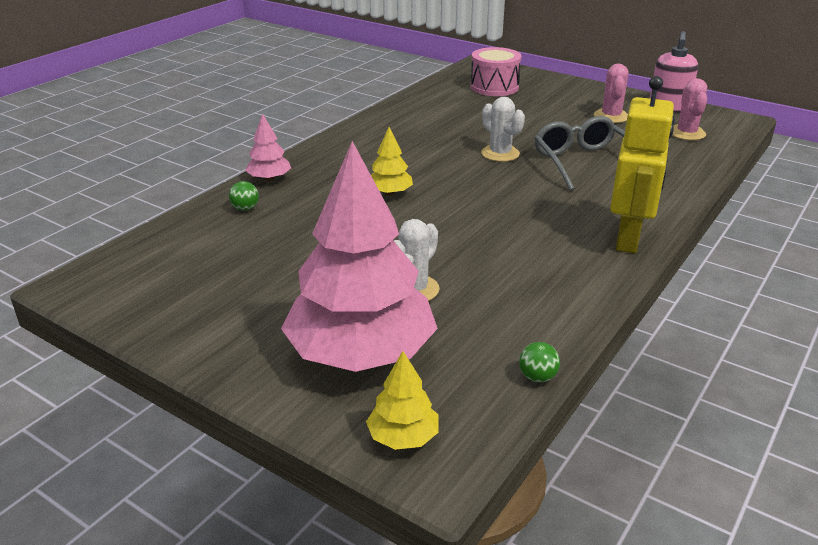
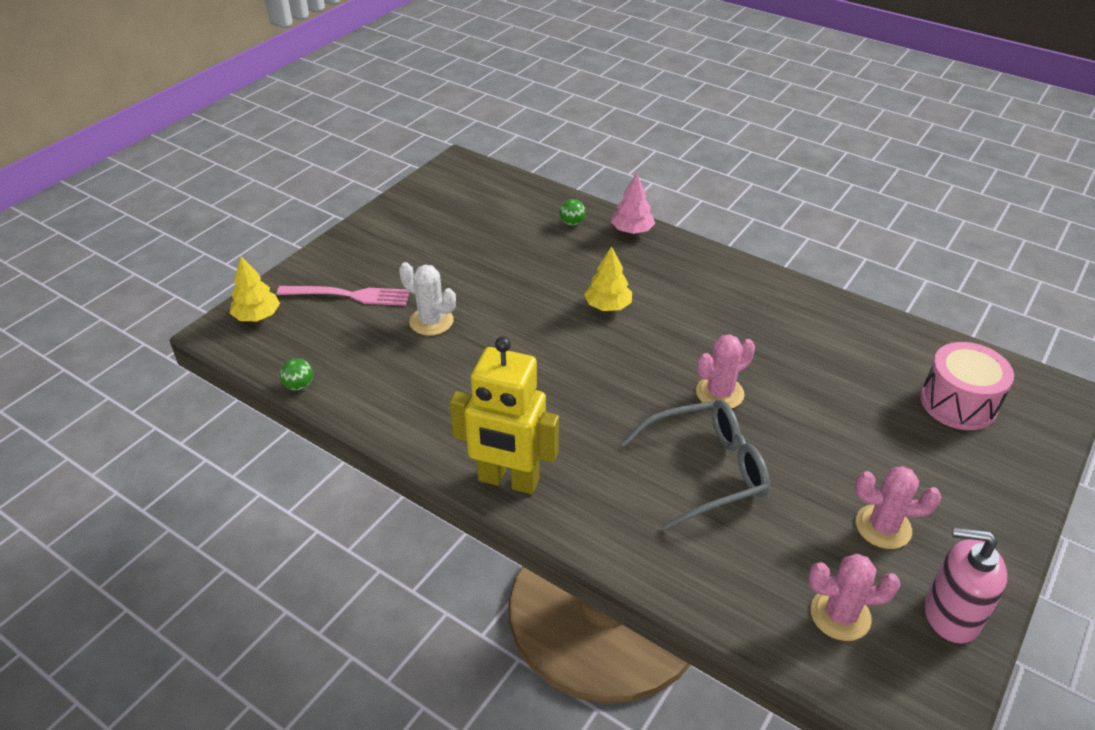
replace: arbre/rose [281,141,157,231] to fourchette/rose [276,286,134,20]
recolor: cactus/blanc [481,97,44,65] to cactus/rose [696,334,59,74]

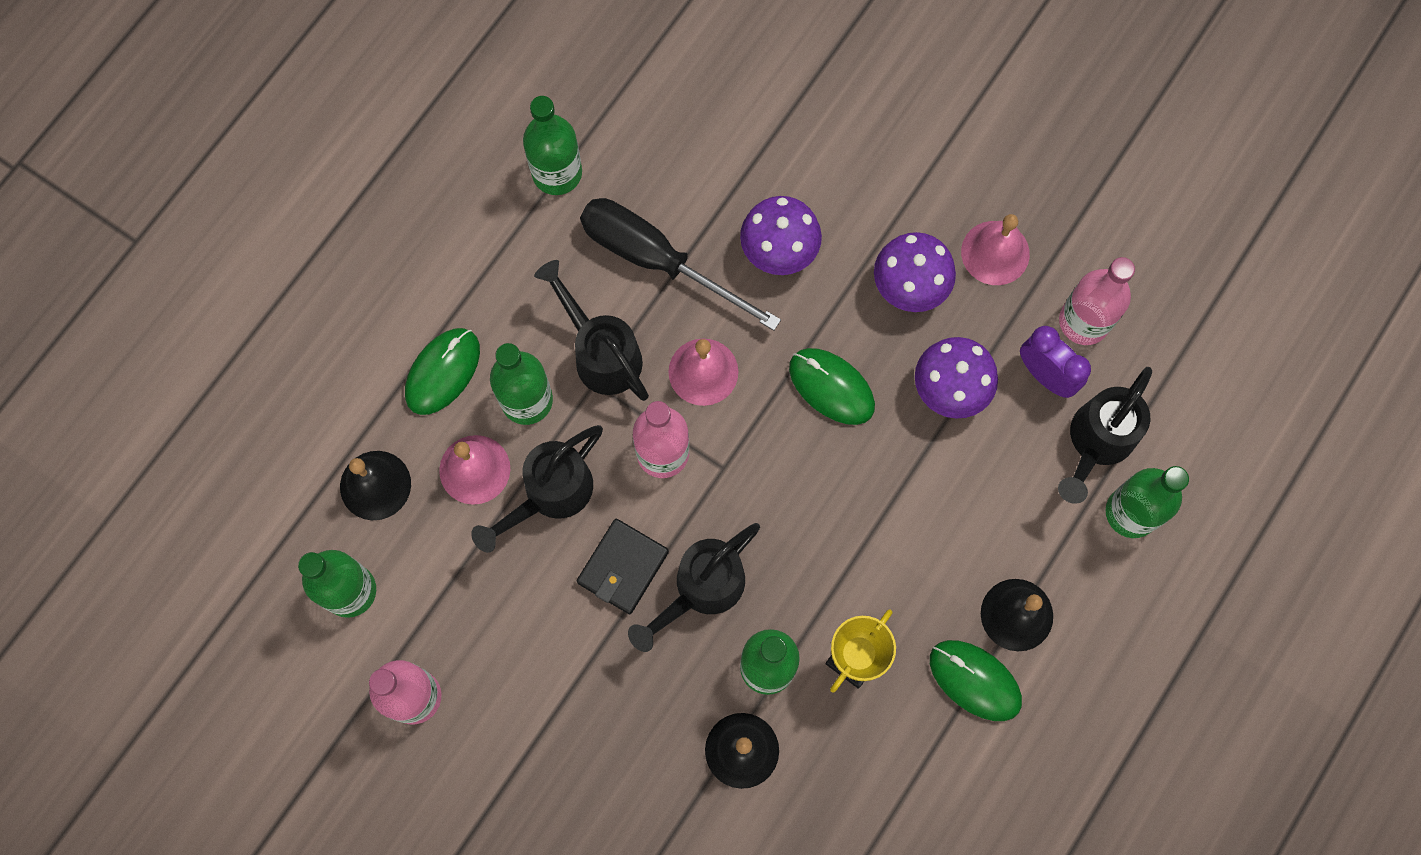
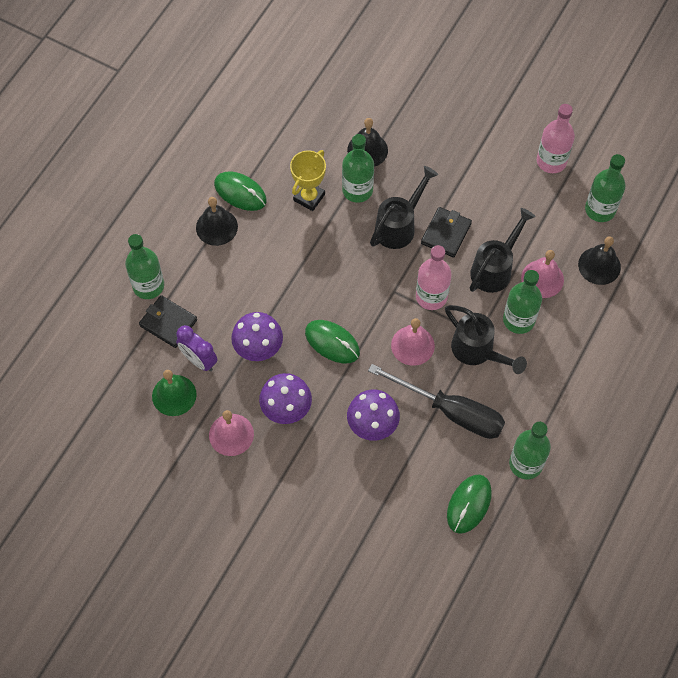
move: souris/vert [405,328,75,87] to [447,474,45,60]
replace: bouteille/rose [1059,257,76,88] to cloche/vert [152,370,45,46]; arrosoir/noir [1058,367,94,137] to portefeuille/noir [139,295,58,53]

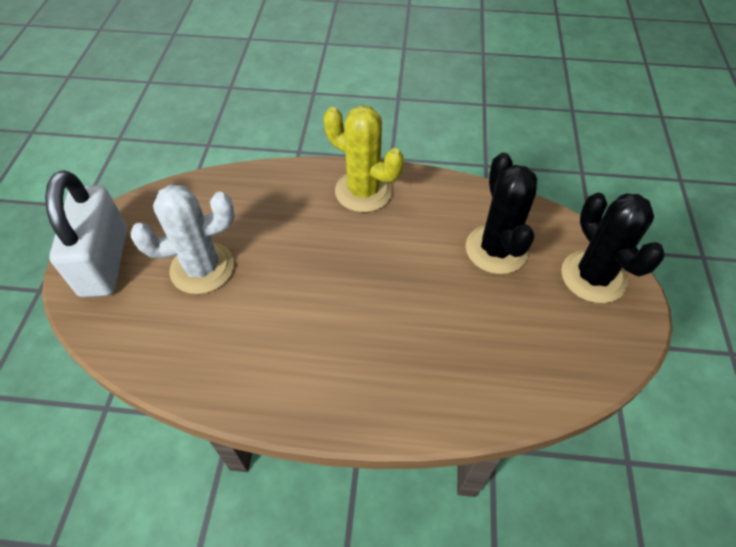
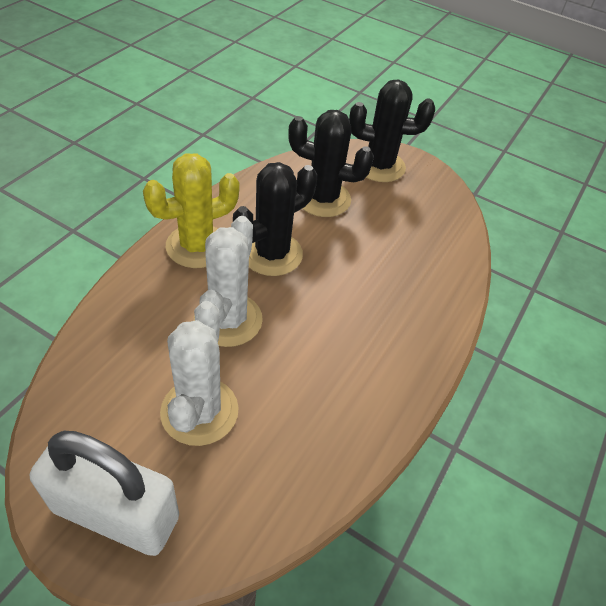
insert: cactus/noir [233,162,84,114]; cactus/blanc [194,216,69,131]

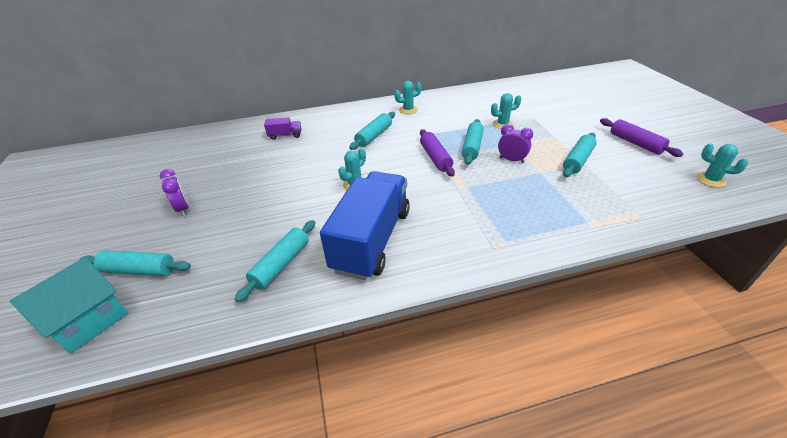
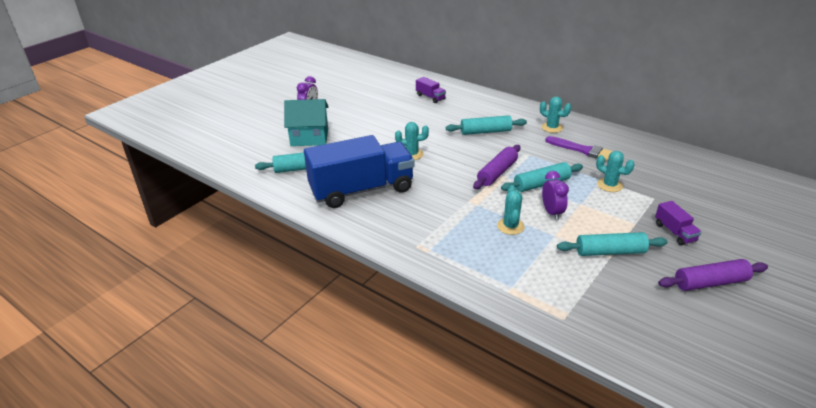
delete: rouleau à pâtisserie/turquoise [79,250,112,26]
insert: pinceau/violet [545,136,69,25]; camion/violet [655,201,47,44]
move: cactus/turquoise [696,143,52,44] to [497,185,28,50]; maison/turquoise [10,257,118,96] to [284,99,45,47]
rotate: rouleau à pâtisserie/violet [600,118,83,39] = [658,259,110,32] 60 degrees clockwise

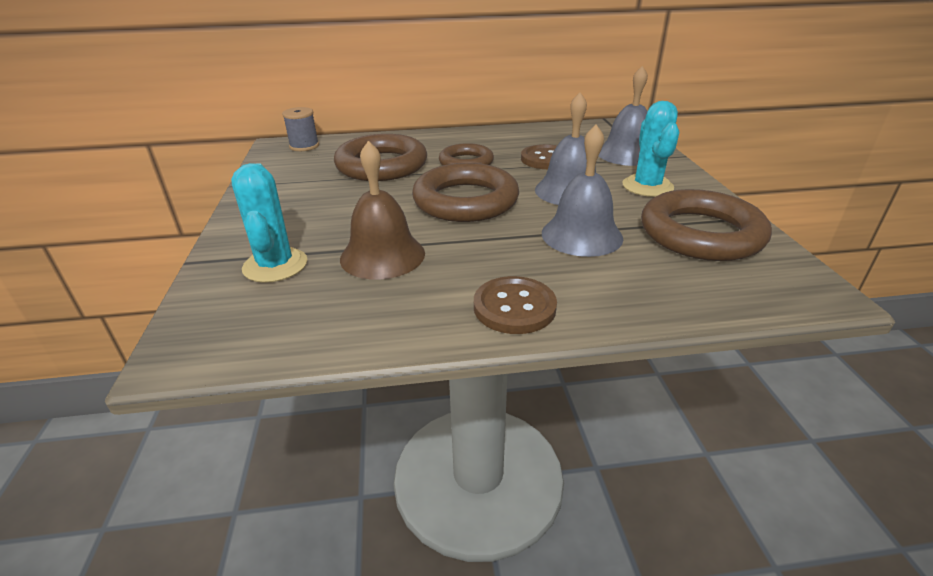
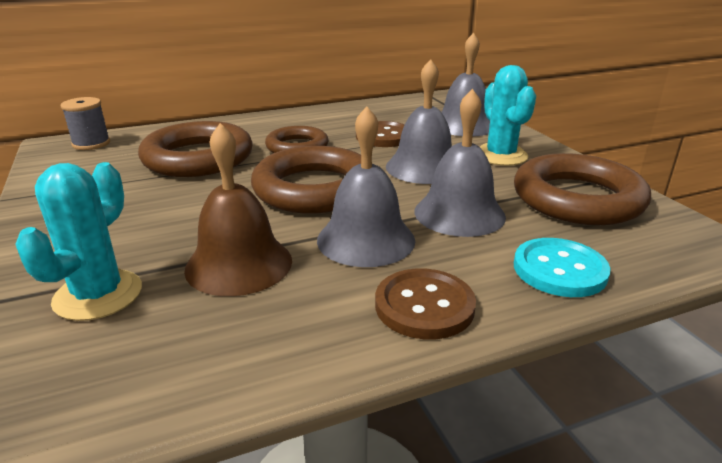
insert: cloche/gris [317,106,98,161]; bouton/turquoise [514,238,97,59]
rotate: cactus/turquoise [231,163,77,120] = [15,162,127,159] 45 degrees clockwise

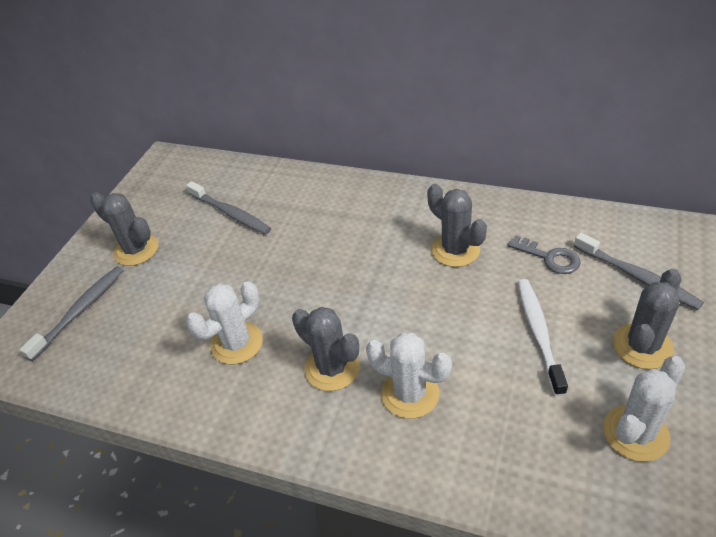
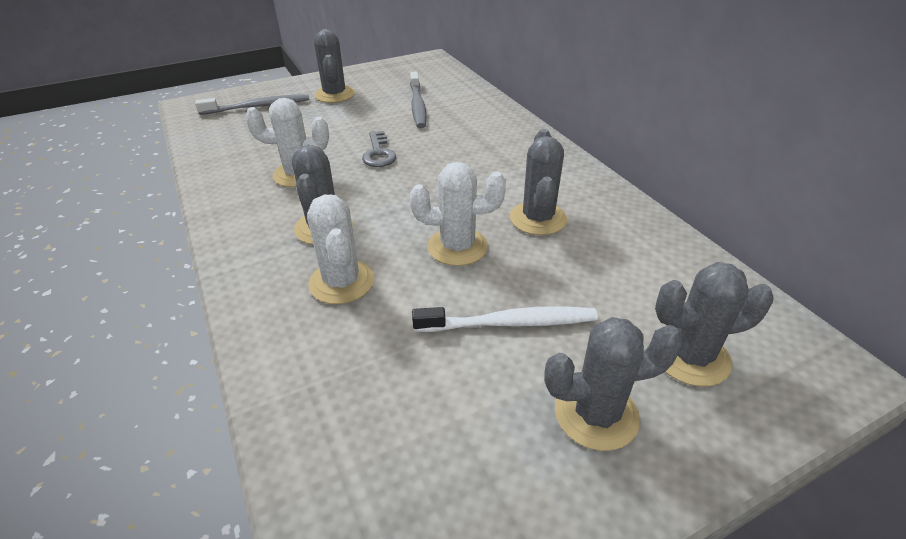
move: clé/gris [508,235,73,39] to [362,131,34,36]; cactus/blanc [603,356,82,106] to [410,162,96,104]
replace: brosse à dents/gris [574,233,130,77] to cactus/gris [655,262,119,125]
rotate: brosse à dents/blanc [518,279,50,117] = [412,306,186,26] 45 degrees clockwise

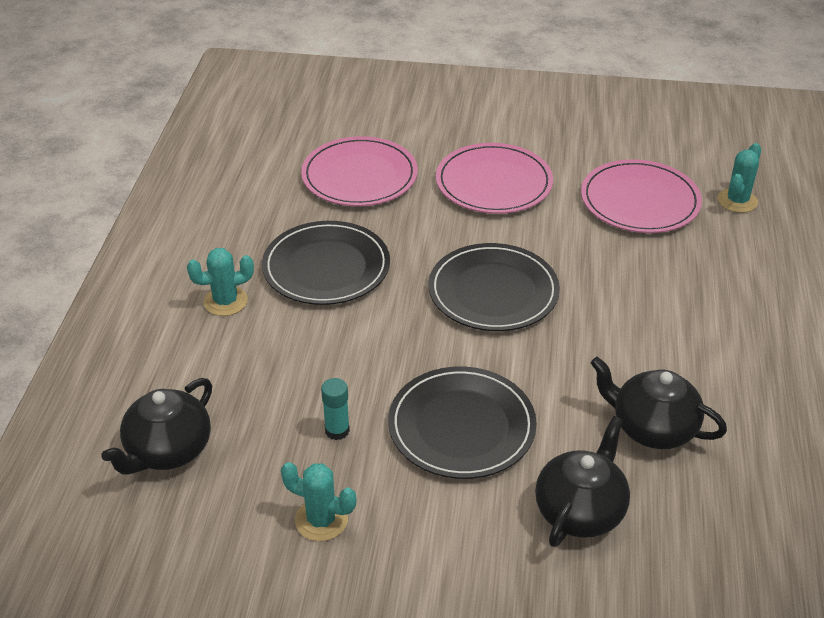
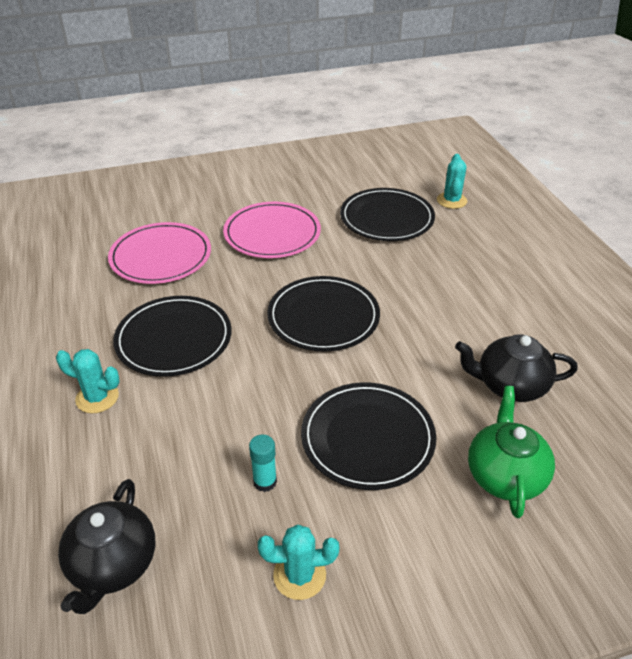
recolor: assiette/rose [581,159,121,74] to assiette/noir [340,188,95,53]; théière/noir [535,416,95,131] to théière/vert [468,386,87,132]
rotate: cactus/turquoise [187,248,67,68] = [56,349,64,64] 60 degrees clockwise

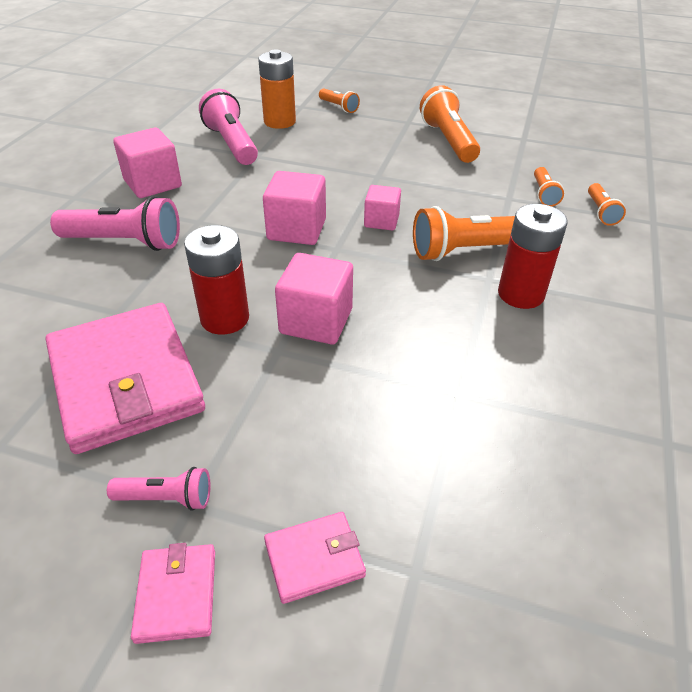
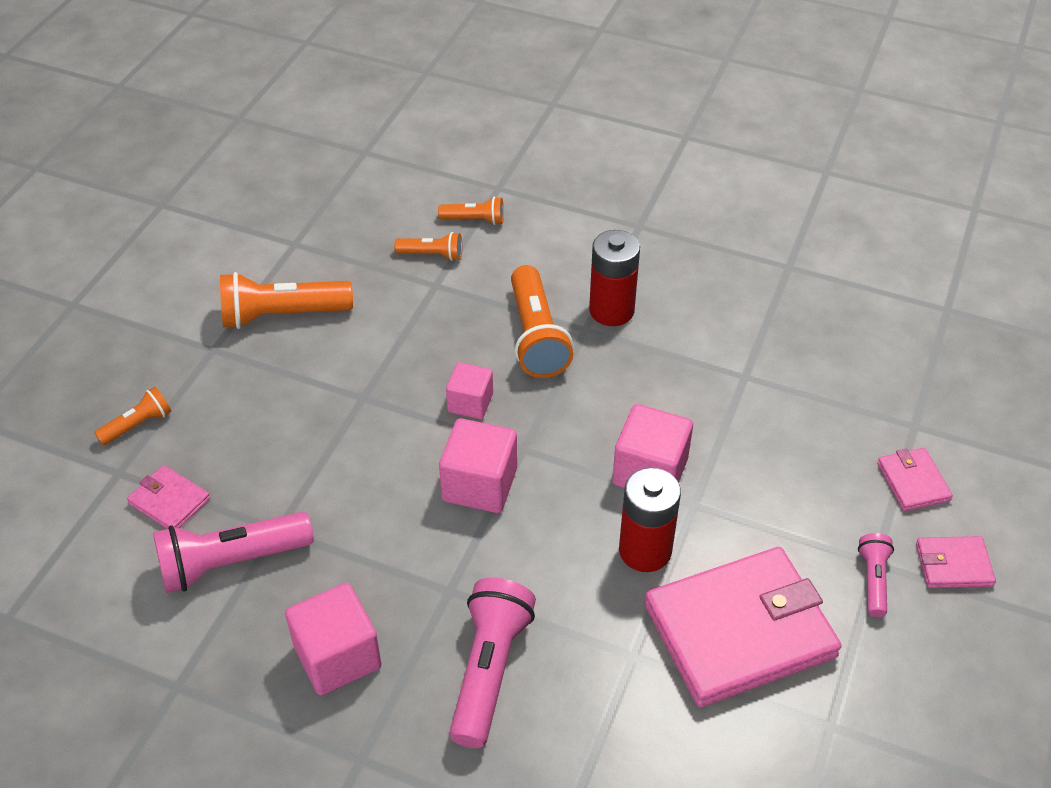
replace: pile/orange [258,50,38,79] to portefeuille/rose [127,465,83,64]

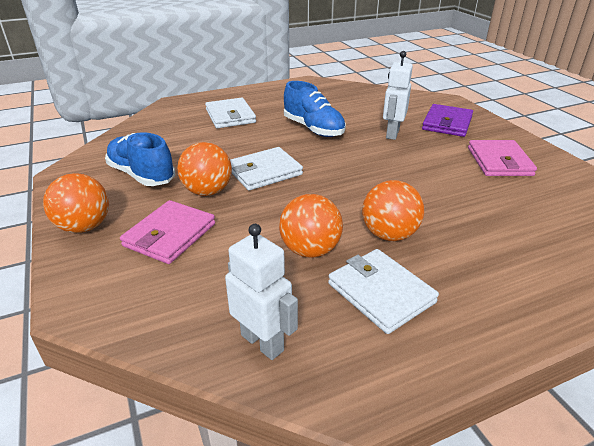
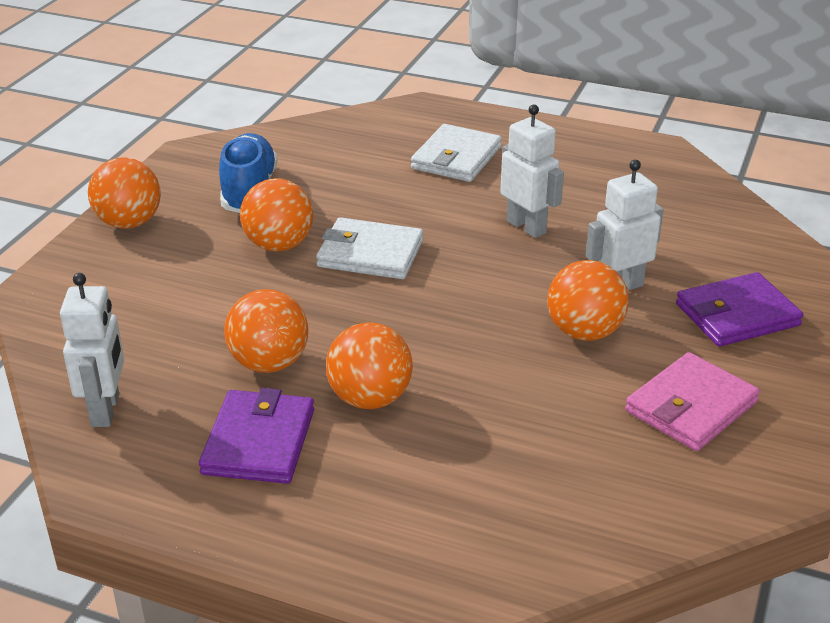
delete: portefeuille/rose [120,200,95,64]
insert: balle/orange [547,260,82,81]
replace: chaussure/bleu [284,81,62,56] to robot/blanc [500,104,64,134]
recolor: portefeuille/blanc [328,249,111,85] to portefeuille/violet [199,388,115,96]

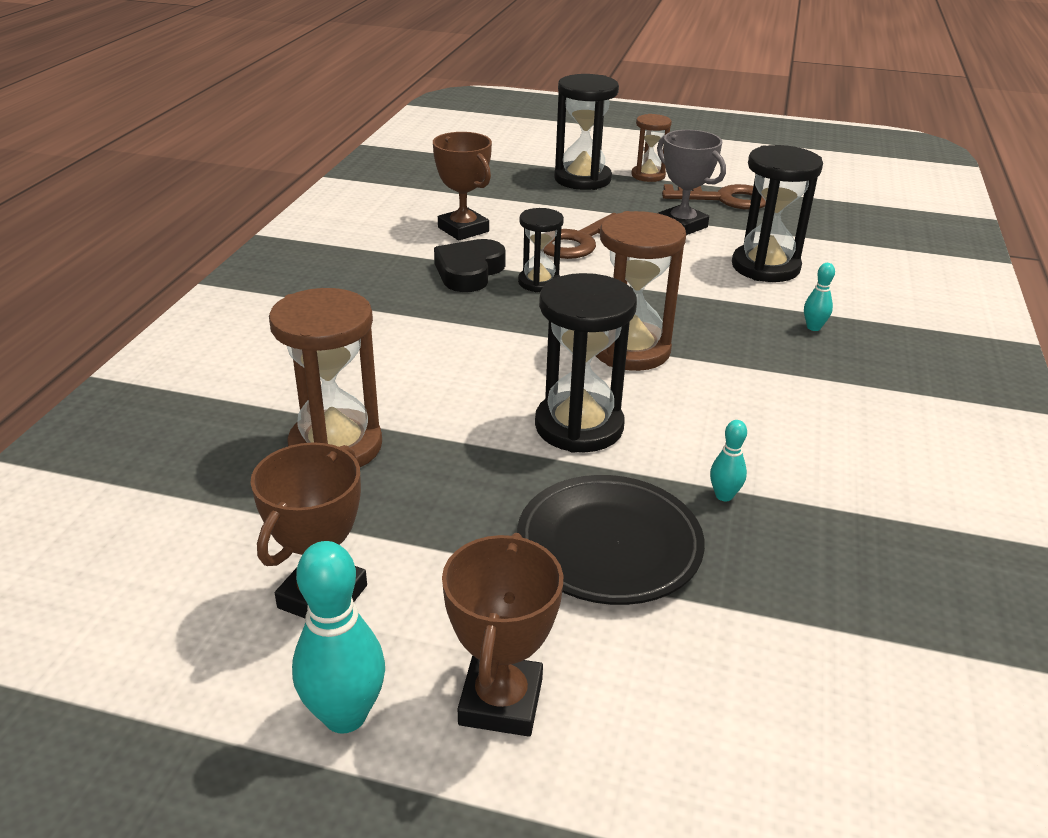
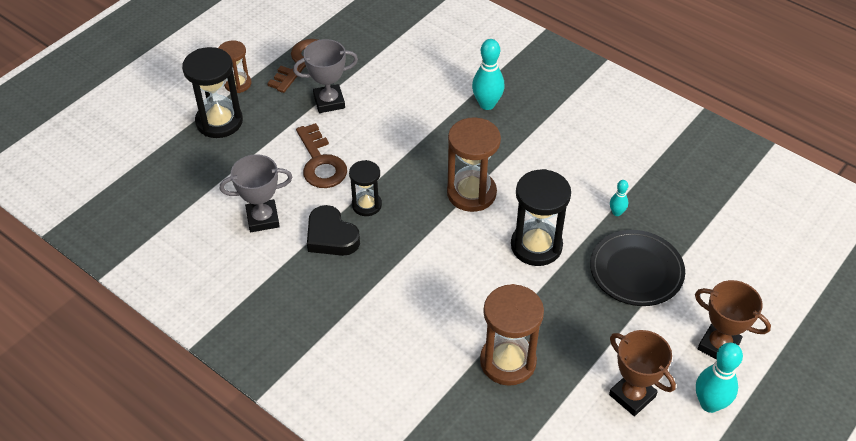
delete: sablier/noir [732,145,91,137]
recolor: trophée/marron [433,132,59,108] to trophée/gris [220,154,72,78]
resize: quille/turquoise [804,263,31,68] = [472,39,33,71] x1.91

